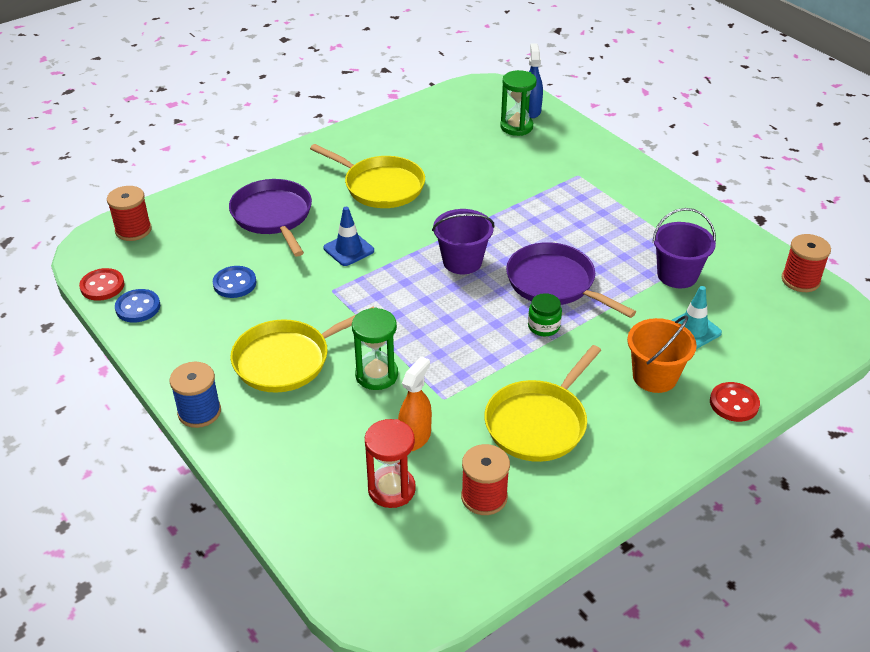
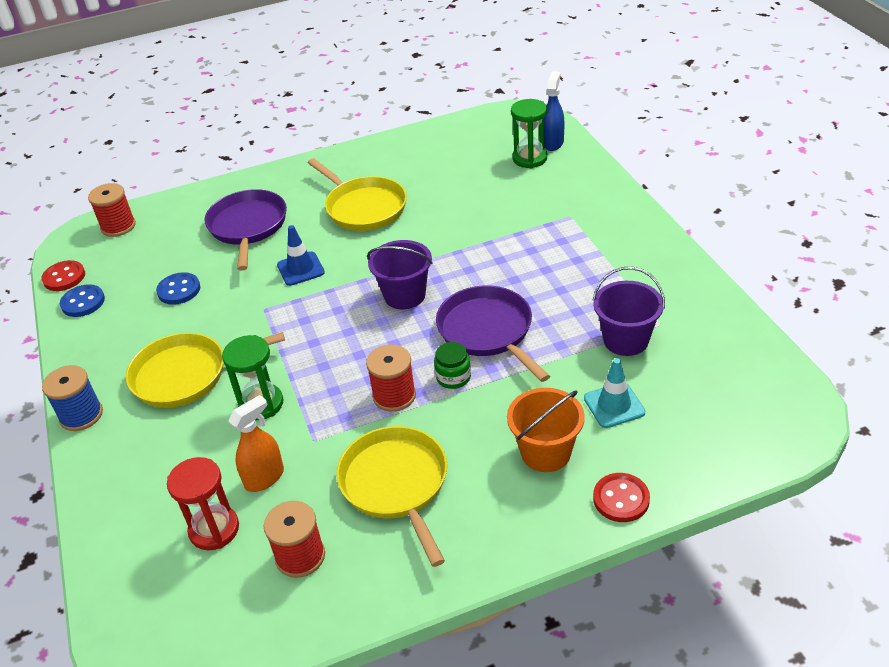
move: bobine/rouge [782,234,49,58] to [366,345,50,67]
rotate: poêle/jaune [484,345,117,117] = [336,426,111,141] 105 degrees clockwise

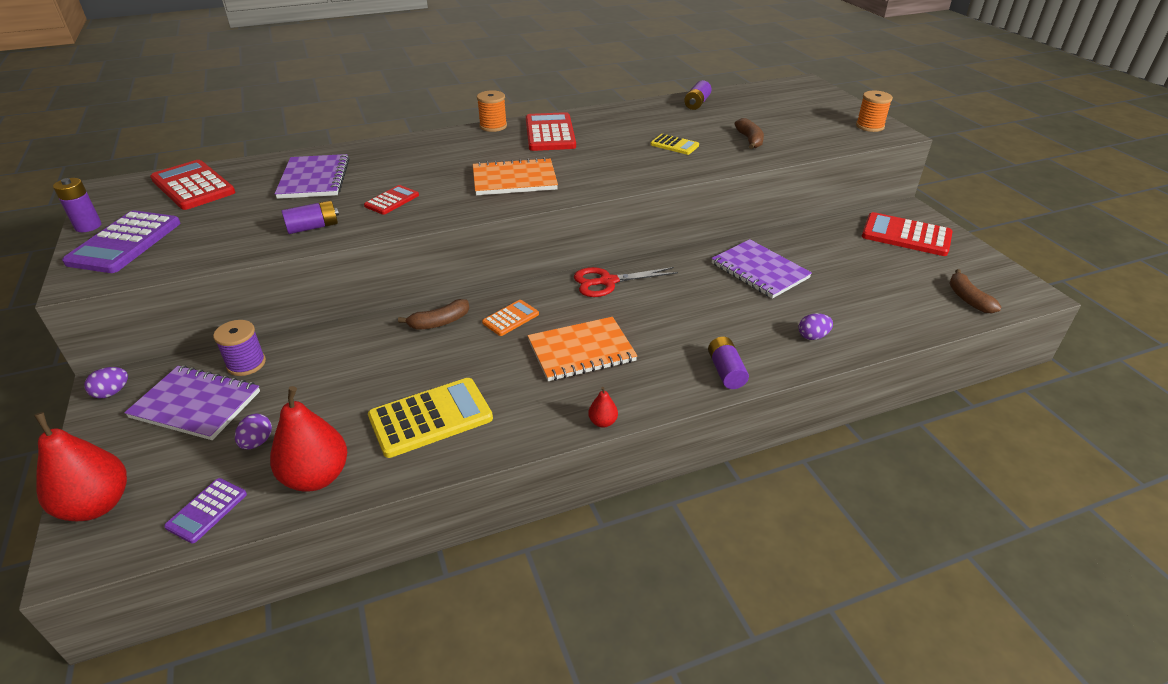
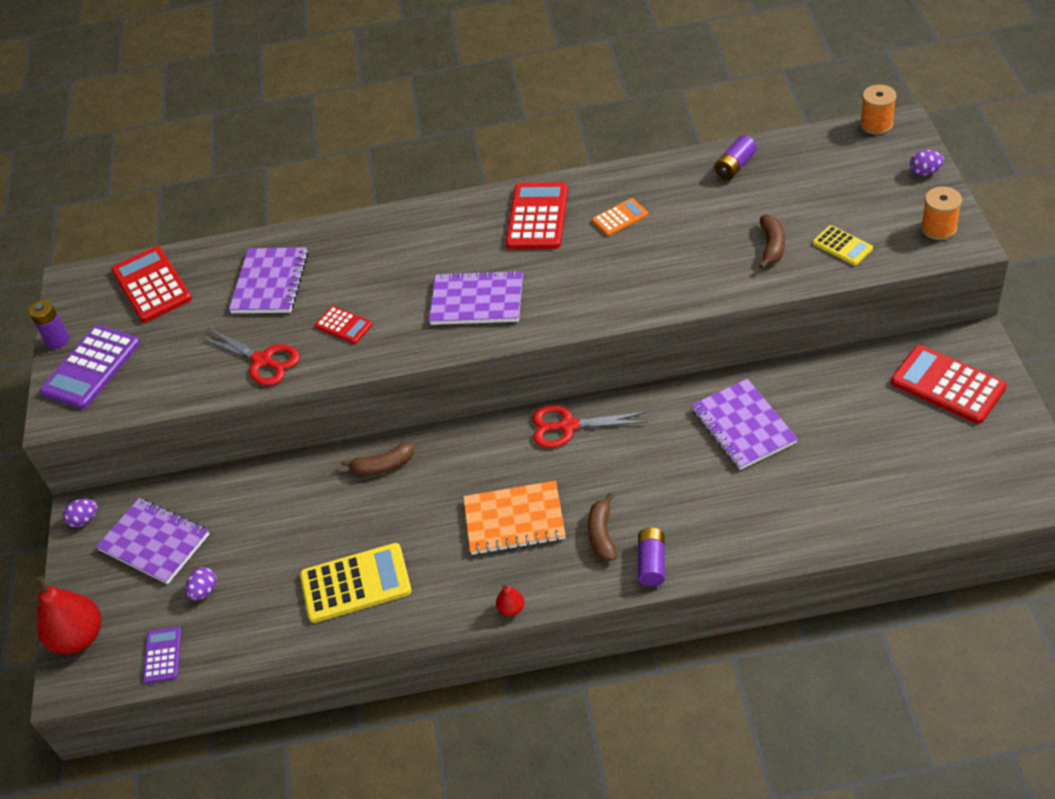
delete: bobine/violet [213,320,53,56]; poire/rouge [270,386,77,105]
move: bobine/orange [477,90,30,42] to [860,85,37,50]; calculatrice/jaune [650,134,49,21] to [813,225,60,40]; banane/marron [949,269,53,44] to [588,493,29,68]; calculatrice/orange [482,300,57,36] to [592,198,56,38]; œuf/violet [799,313,34,27] to [910,150,34,25]
replace: pile/violet [282,200,57,34] to ciseaux/rouge [200,328,100,58]
recolor: carnet/orange [473,157,85,38] to carnet/violet [429,270,94,55]
rotate: calculatrice/rouge [364,185,55,30] = [315,306,58,38] 75 degrees clockwise; calculatrice/violet [164,478,83,65] = [143,627,38,56] 135 degrees clockwise

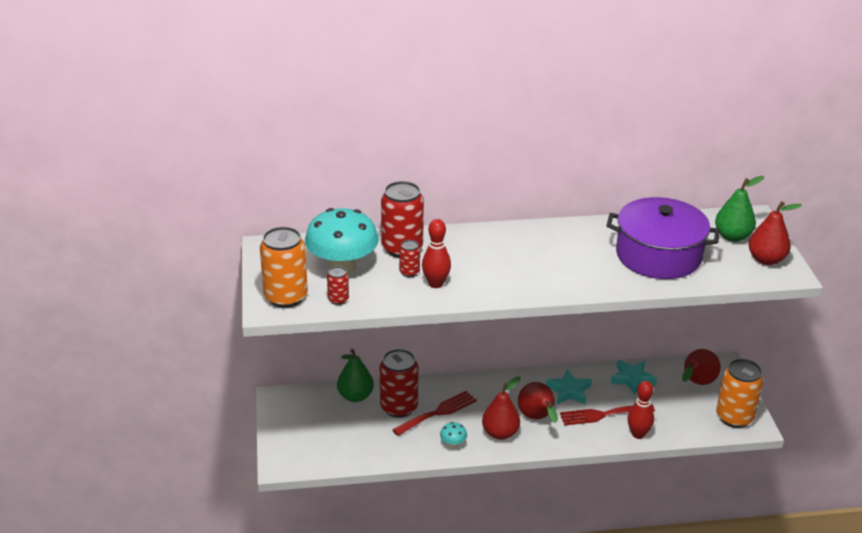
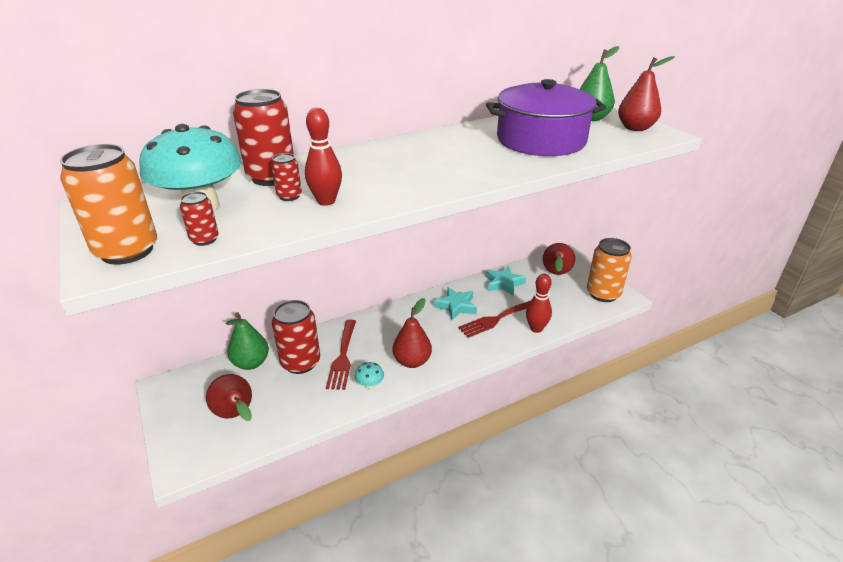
move: poire/rouge [518,382,40,41] to [206,374,46,47]
rotate: fourchette/rouge [392,391,85,45] = [326,320,30,70] 150 degrees clockwise

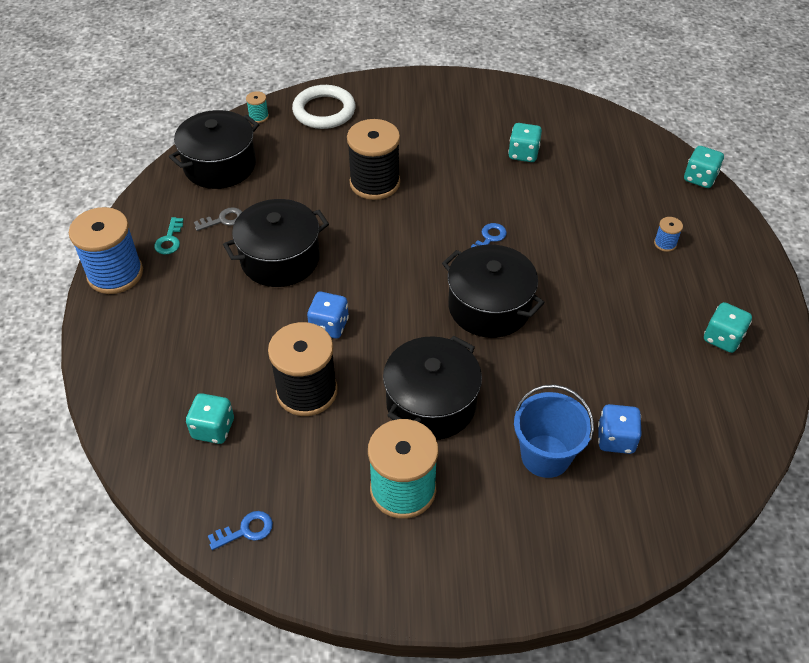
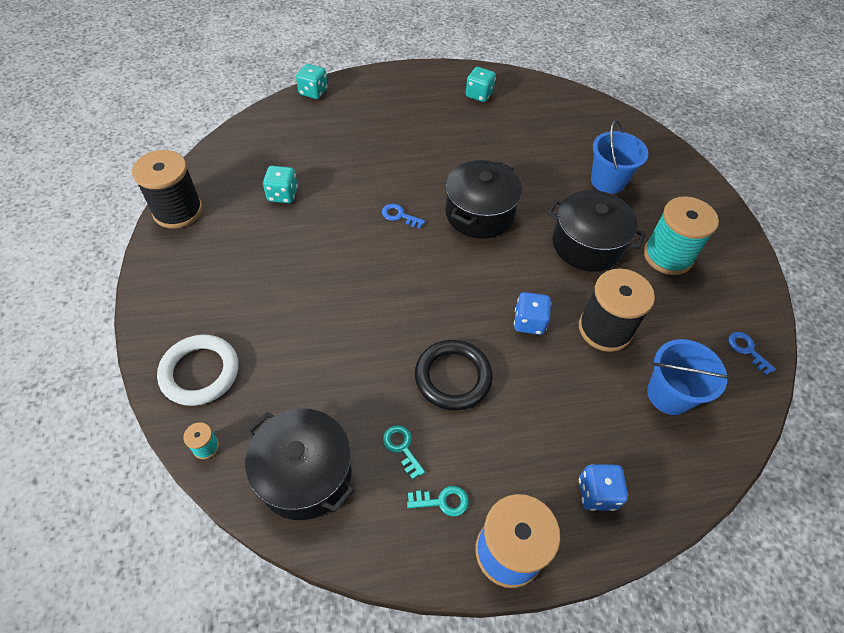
delete: bobine/bleu [654,217,29,35]
move: bobine/noir [347,119,53,81] to [132,150,71,79]; dé/bleu [598,404,44,50] to [579,464,49,47]
replace: marmite/noir [223,199,106,88] to anneau/noir [415,340,78,71]; dé/turquoise [186,393,48,51] to seau/bleu [647,339,85,76]
recolor: clé/gris [194,207,48,24] to clé/turquoise [383,425,42,55]

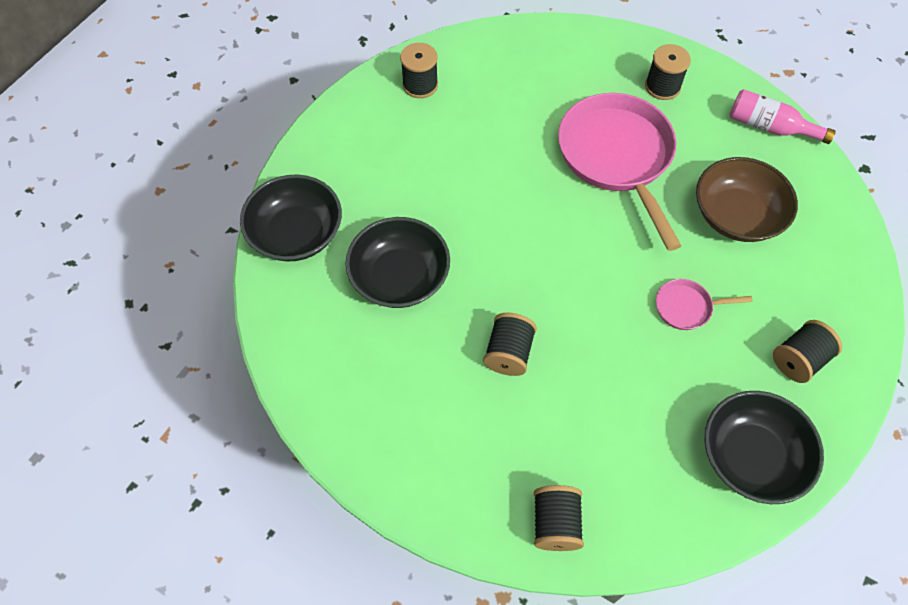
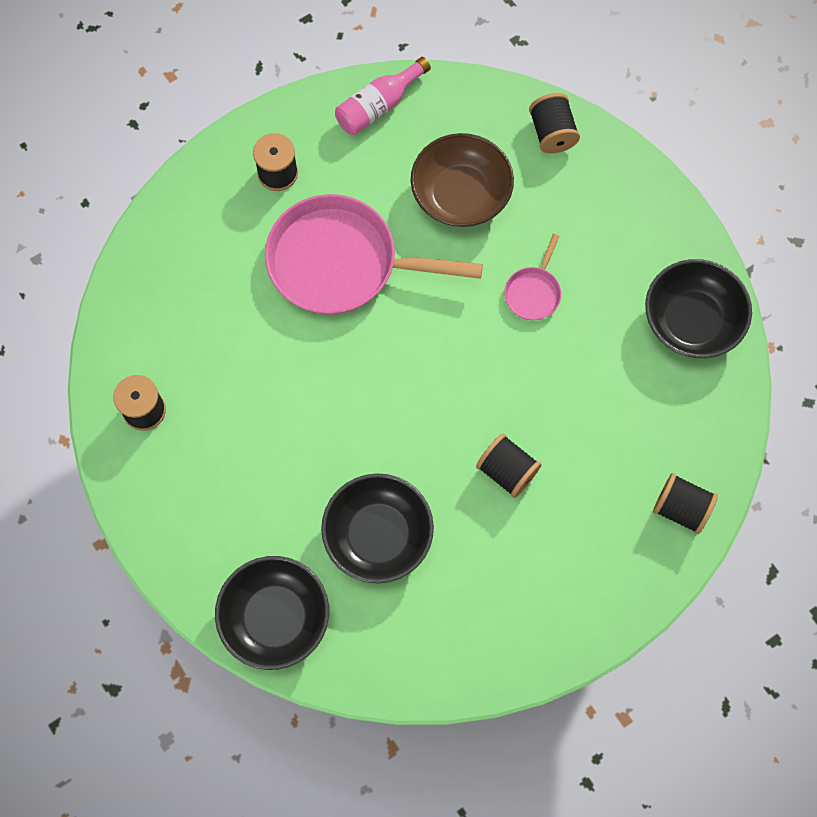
move: bobine/noir [773,320,69,63] to [529,93,51,61]

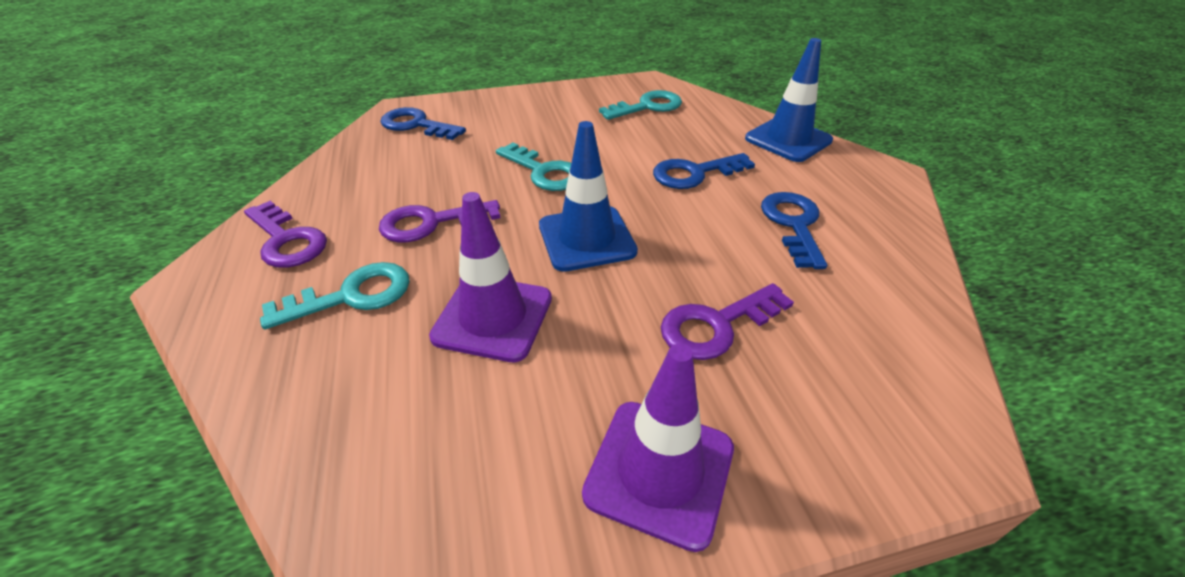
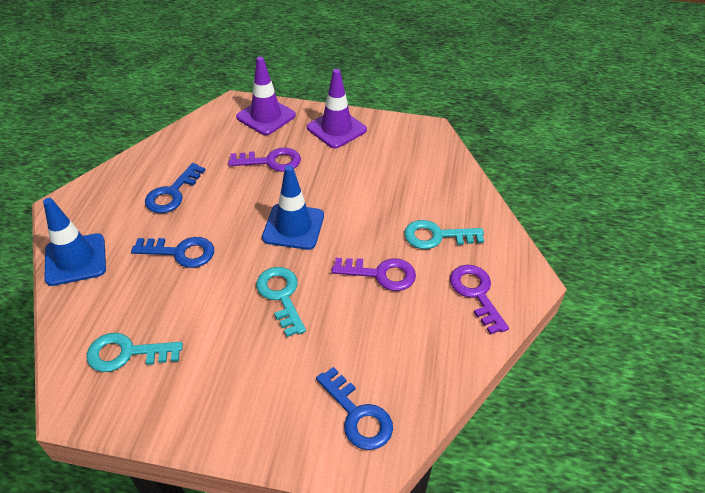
move: cône de chantier/violet [429,192,123,170] to [236,56,60,79]

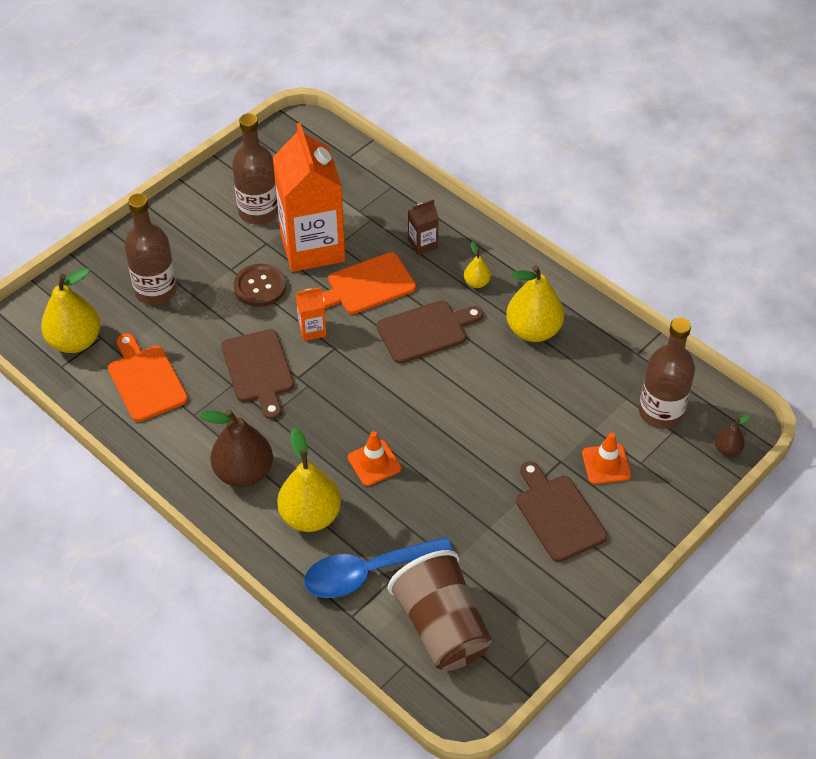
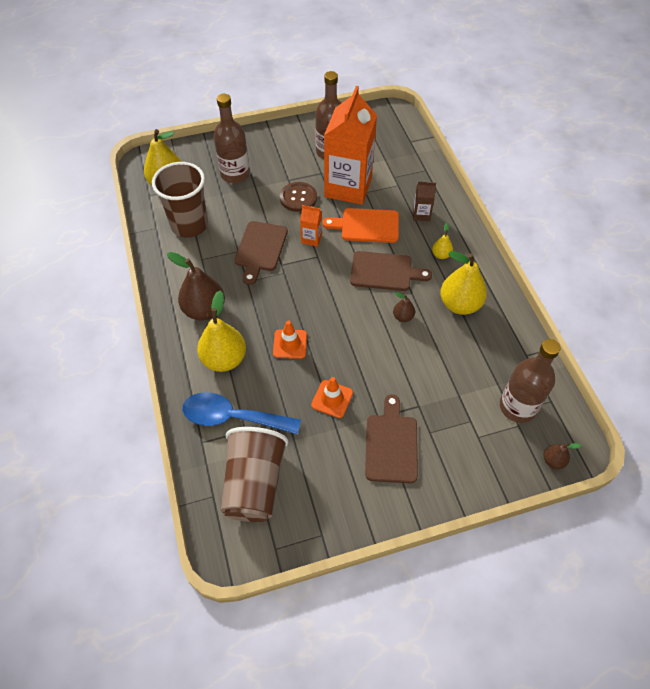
insert: poire/marron [393,292,22,30]
move: cône de chantier/orange [582,433,49,51] to [311,377,42,41]
replace: planche à découper/orange [108,333,80,89] to gobelet/marron [152,162,56,76]

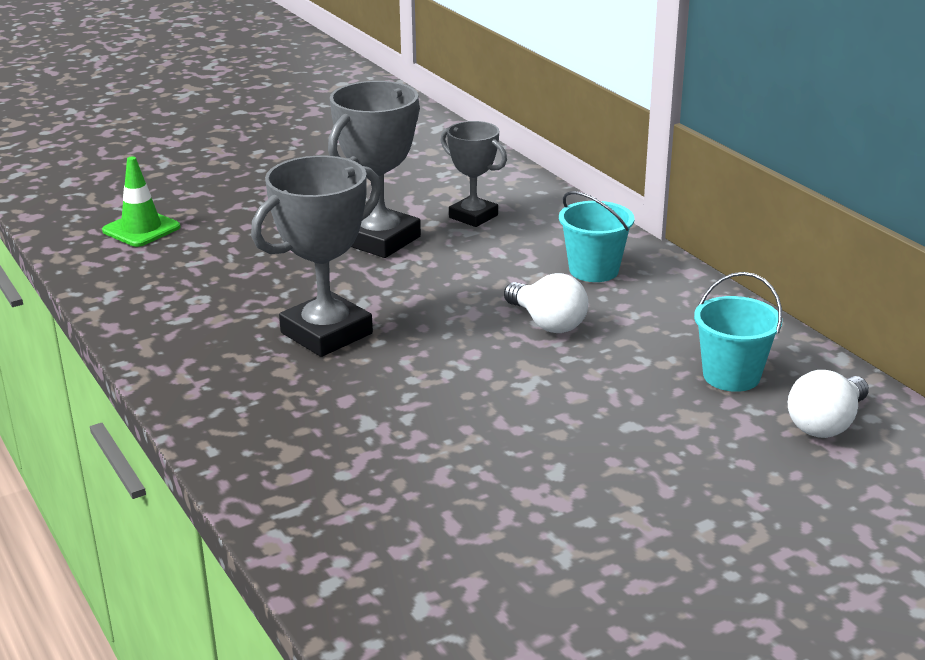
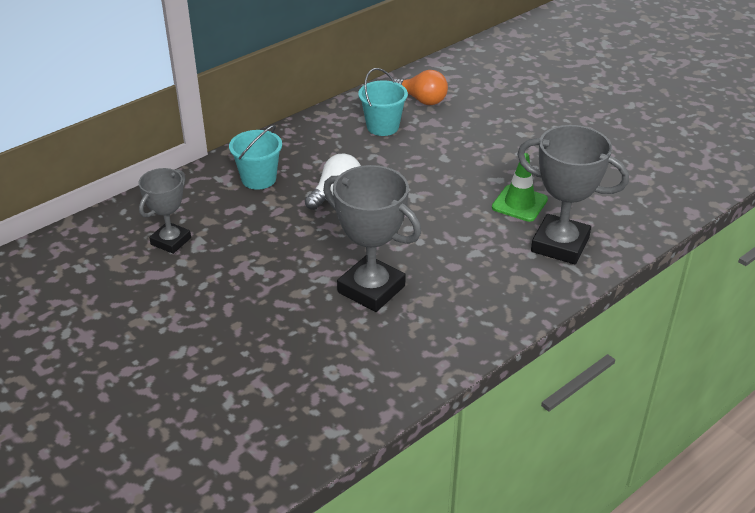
move: trophée/gris [328,81,93,177] to [517,125,112,139]; cône de chantier/vert [102,156,78,91] to [492,153,56,69]
recolor: ampoule/blanc [788,370,81,68] to ampoule/orange [394,70,54,35]

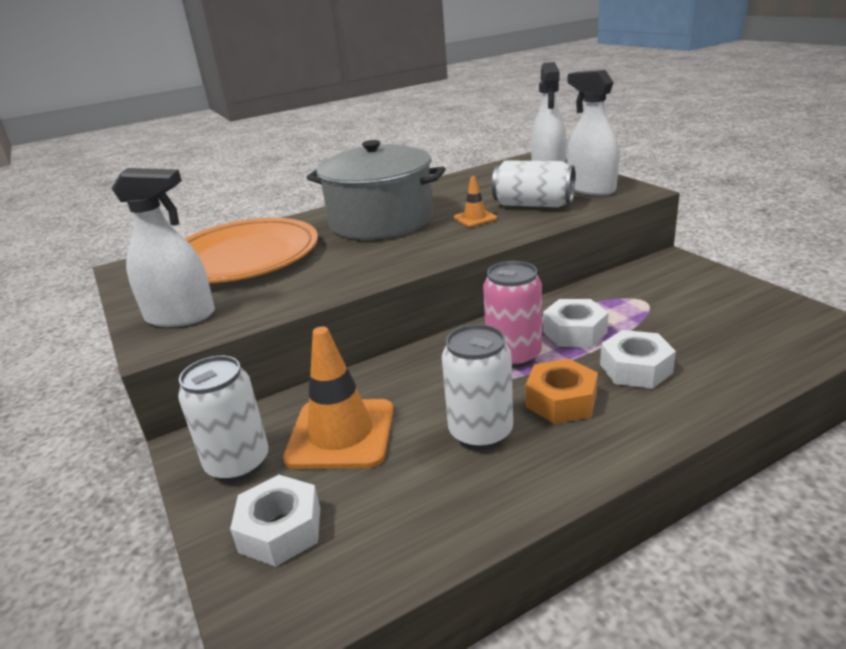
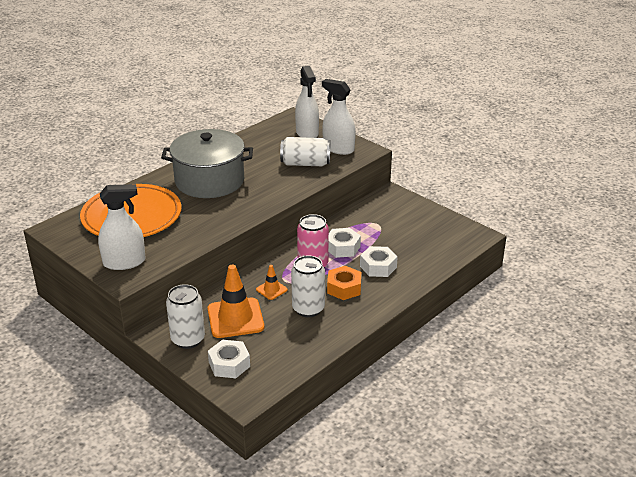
move: cône de chantier/orange [454,176,43,51] to [256,265,32,35]

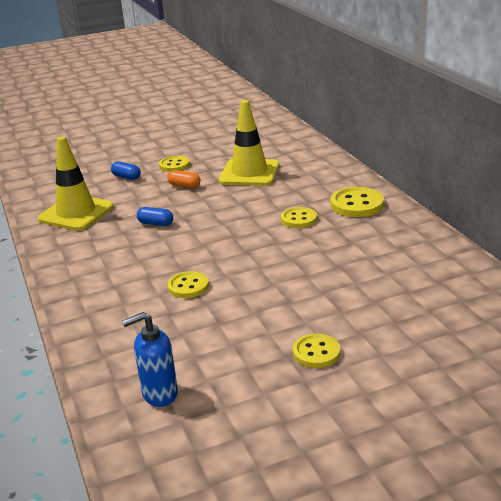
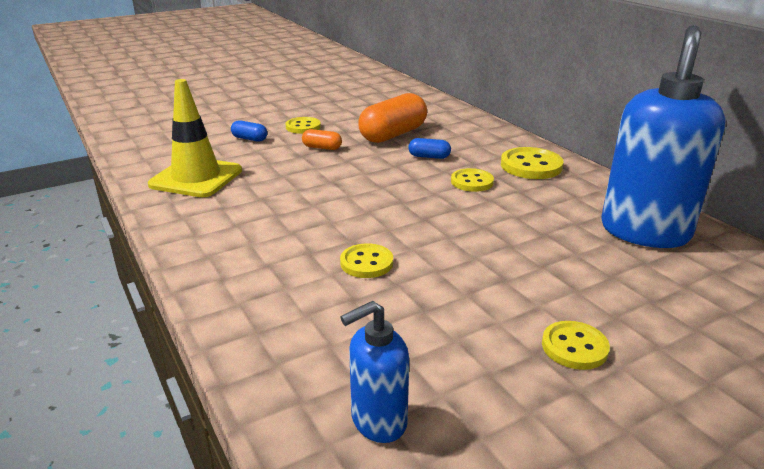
insert: distributeur de savon/bleu [602,25,124,223]
move: gélule/bleu [137,207,36,19] to [408,138,43,21]
replace: cône de chantier/jaune [219,100,60,86] to gélule/orange [358,93,69,50]

